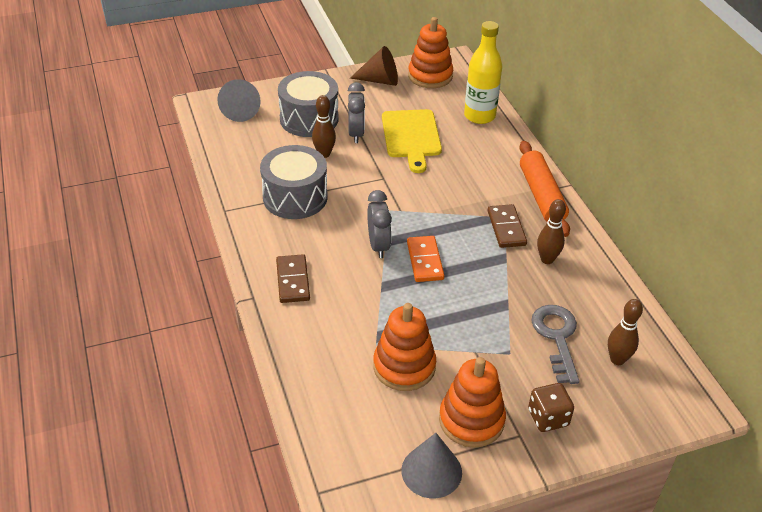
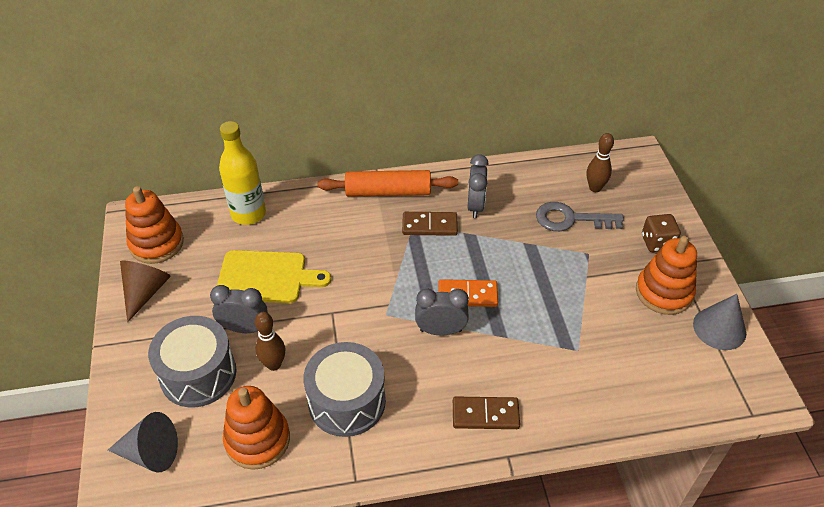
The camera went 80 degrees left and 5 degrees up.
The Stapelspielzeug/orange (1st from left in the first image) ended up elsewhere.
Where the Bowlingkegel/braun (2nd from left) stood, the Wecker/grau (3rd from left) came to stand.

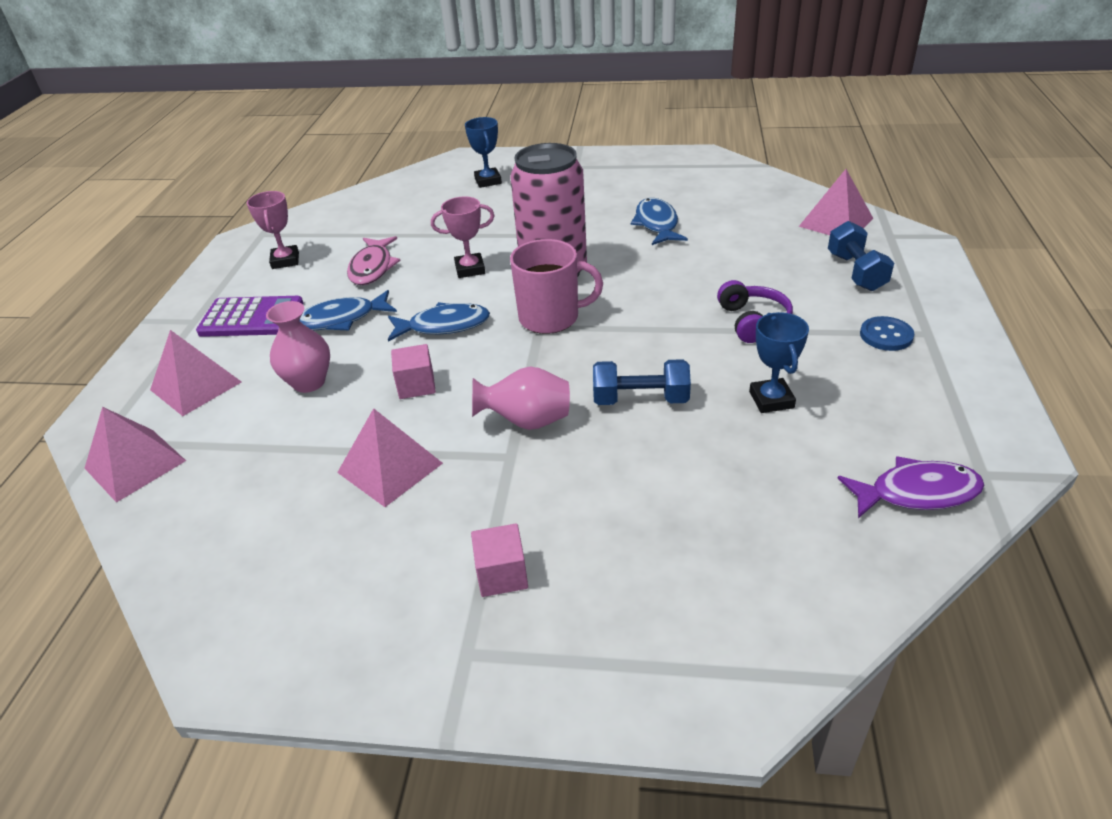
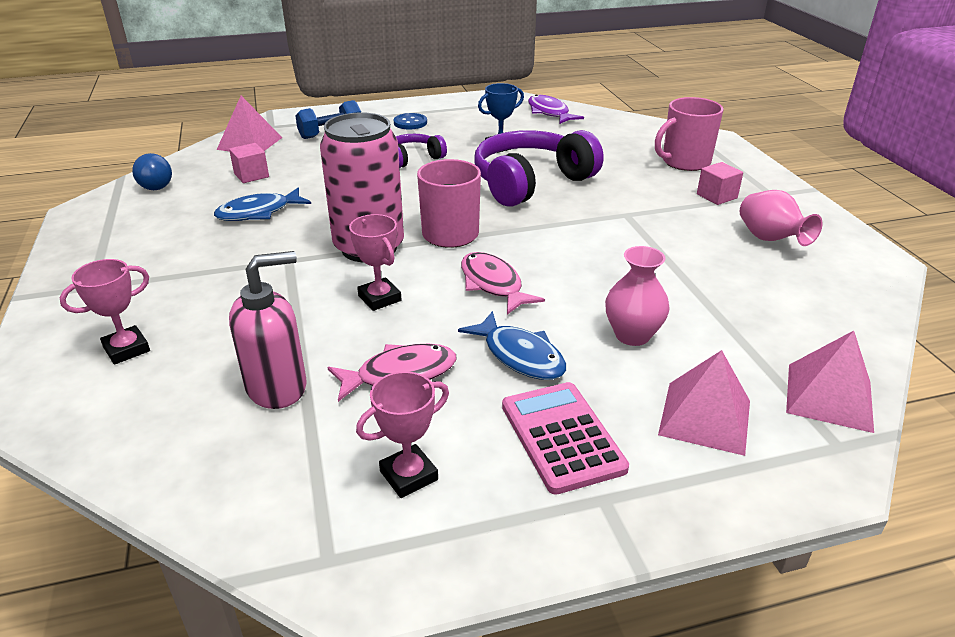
The camera went 115 degrees left and 5 degrees down.
The second view lost the Pyramide/rosa (3rd from left).
The second view gained the Glühbirne/blau.
The second view gained the Seifenspender/rosa.
The second view gained the Tasse/rosa (2nd from left).
The Kubus/rosa (1st from left) ended up elsewhere.
The Vase/rosa (2nd from left) ended up elsewhere.
Where the Hantel/blau (1st from left) stood, the Kopfhörer/lila (2nd from left) came to stand.
What was the Taschenrechner/lila turned into the Taschenrechner/rosa.
What was the Fisch/blau (2nd from left) turned into the Fisch/rosa (2nd from left).
What was the Pokal/blau (1st from left) turned into the Pokal/rosa (1st from left).

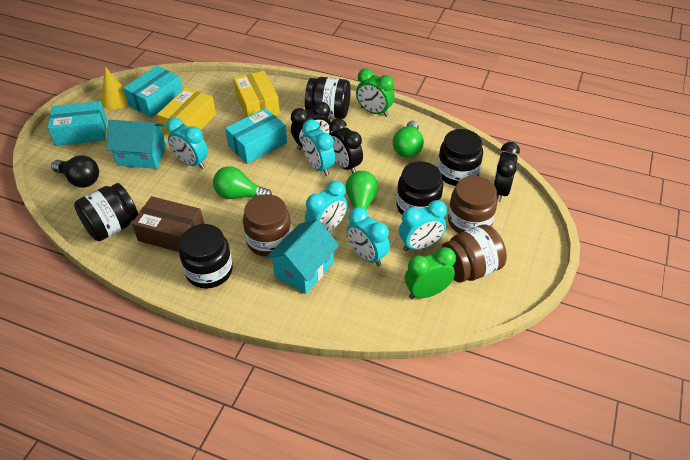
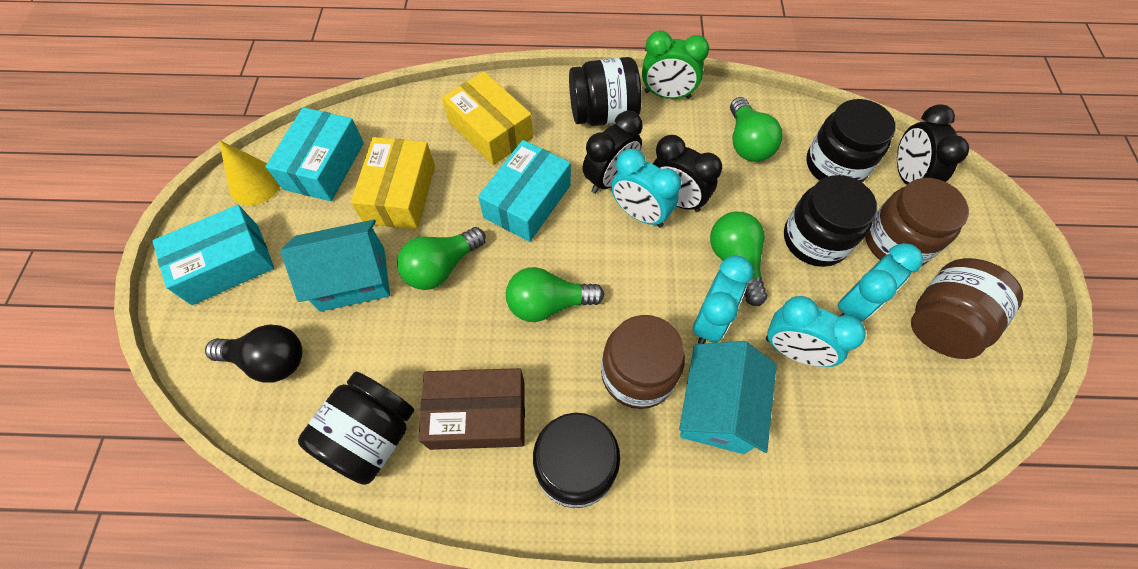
The camera went 20 degrees left and 15 degrees up.
The second view lost the Wecker/grün (2nd from left).
Where the Wecker/türkis (1st from left) stood, the Glühbirne/grün (1st from left) came to stand.

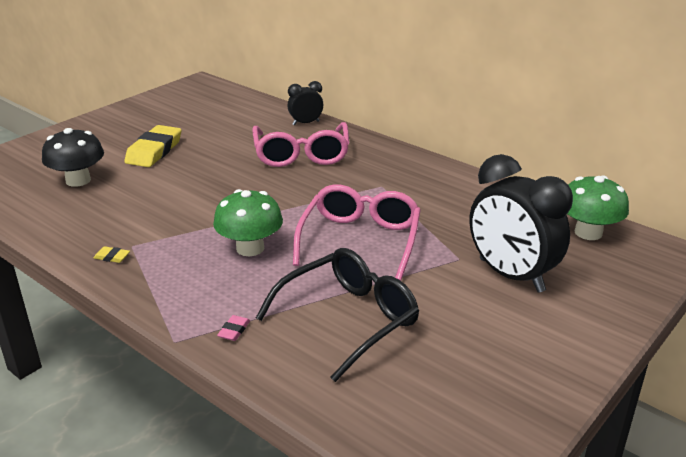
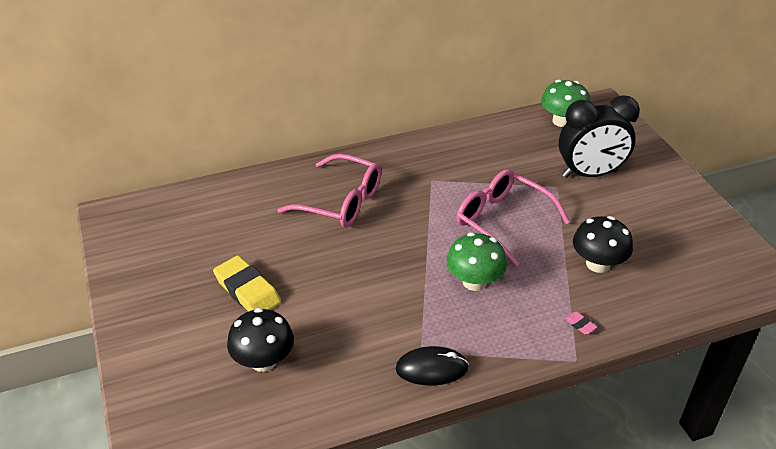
The camera went 60 degrees left and 10 degrees up.
The second view lost the Wecker/schwarz (1st from left).
Where the Radiergummi/gelb (1st from left) stood, the Computermaus/schwarz came to stand.
Where the Brille/schwarz stood, the Pilz/schwarz (2nd from left) came to stand.

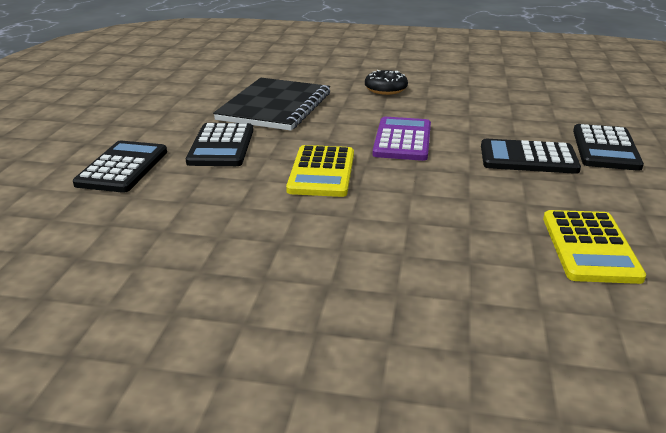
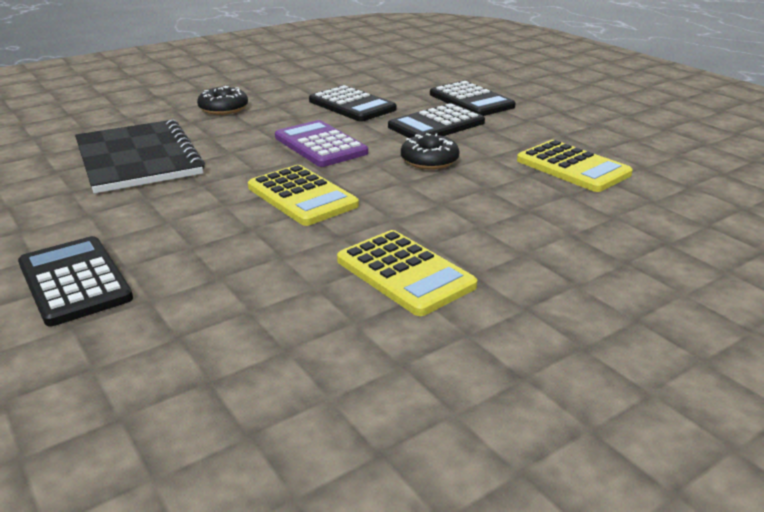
The camera went 45 degrees left and 0 degrees up.
The second view gained the Taschenrechner/gelb (2nd from left).
The second view gained the Donut/schwarz (2nd from left).
The Taschenrechner/schwarz (2nd from left) ended up elsewhere.

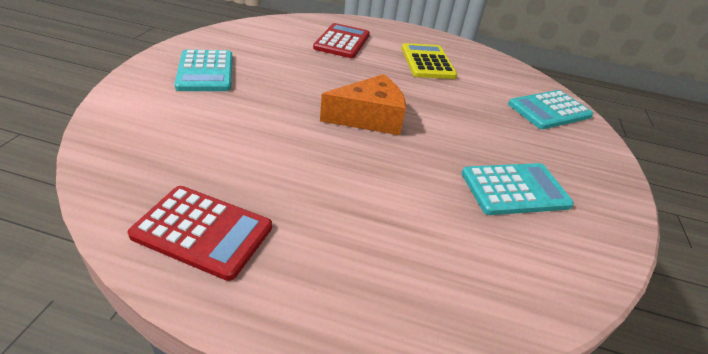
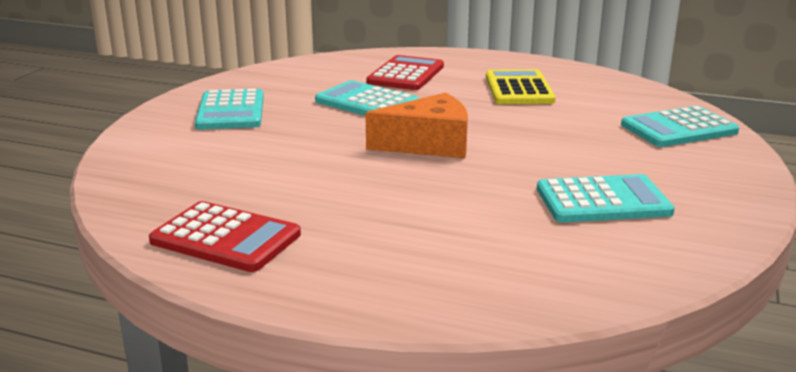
The camera went 10 degrees right and 15 degrees down.
The second view gained the Taschenrechner/türkis (2nd from left).

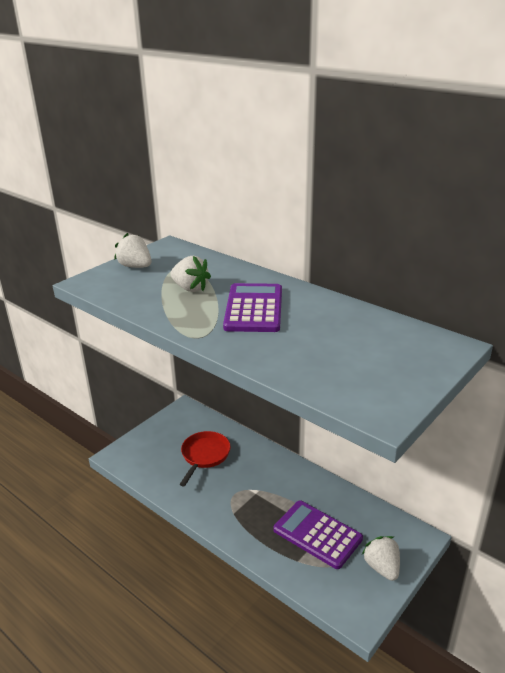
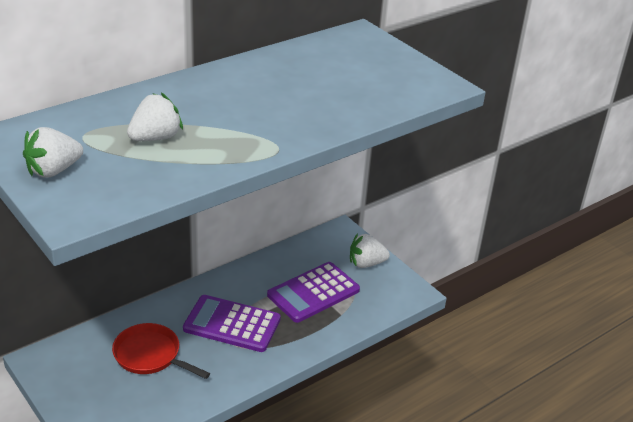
The camera went 80 degrees left and 5 degrees up.
The Taschenrechner/lila (1st from left) ended up elsewhere.

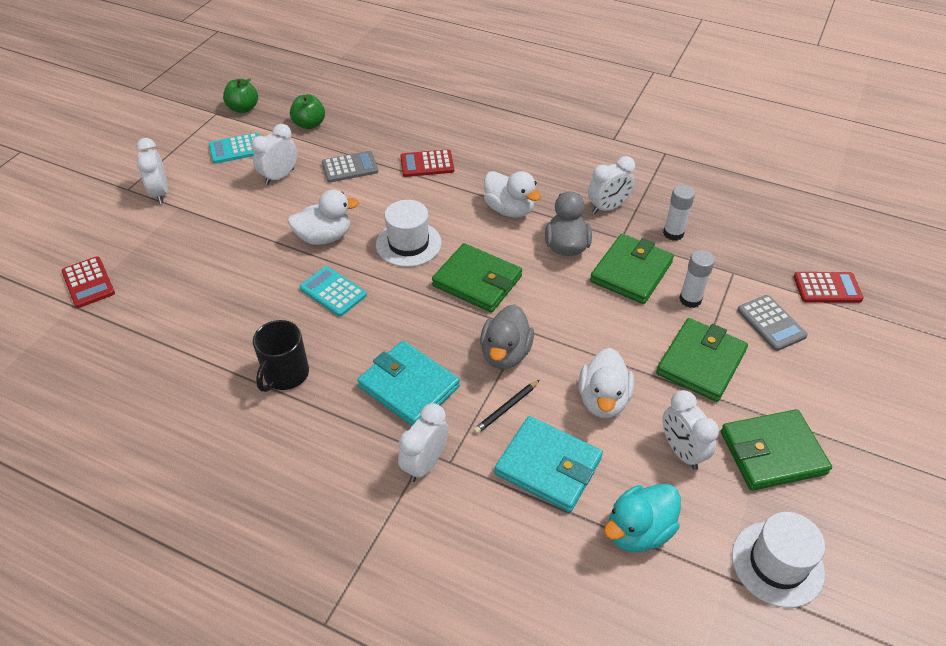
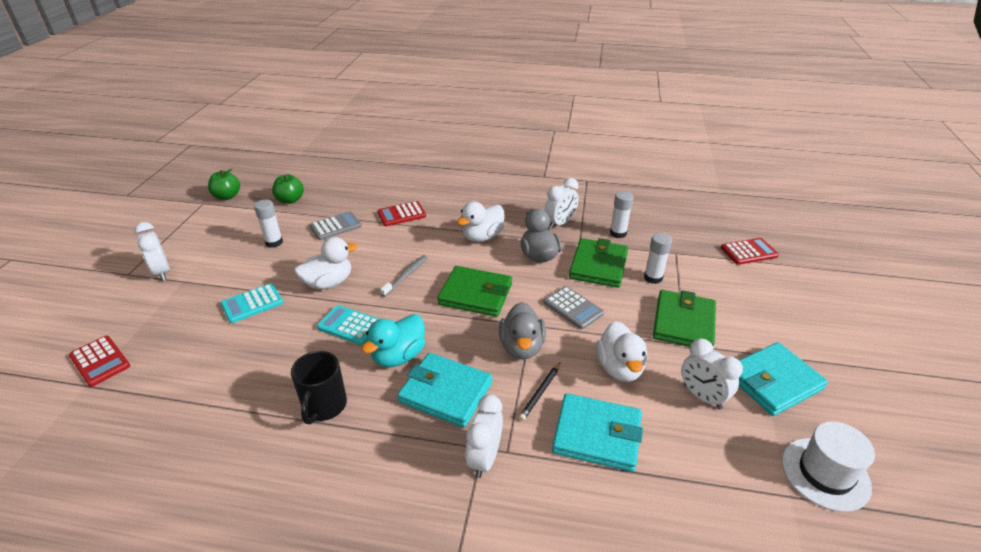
The camera went 15 degrees left and 10 degrees down.
The Taschenrechner/türkis (1st from left) ended up elsewhere.
The Ente/türkis ended up elsewhere.
The Taschenrechner/grau (2nd from left) ended up elsewhere.
Where the Wecker/weiß (2nd from left) stood, the Klebestift/weiß (1st from left) came to stand.
Where the Hut/weiß (1st from left) stood, the Zahnbürste/grau came to stand.
What was the Geldbörse/grün (4th from left) turned into the Geldbörse/türkis (3rd from left).
The Ente/weiß (2nd from left) ended up facing another way, 105 degrees clockwise from before.

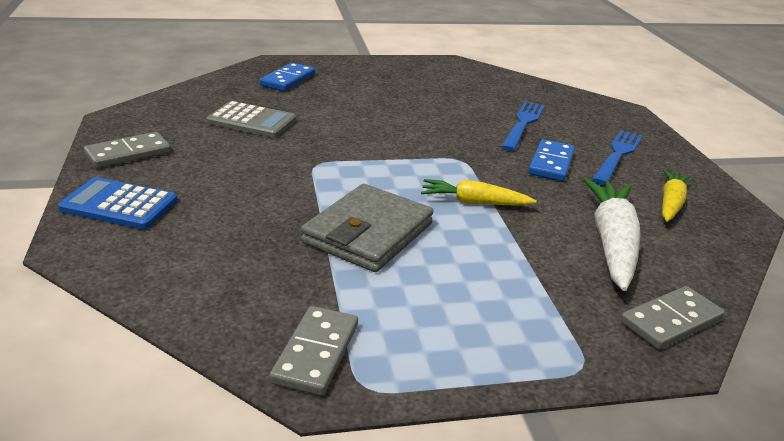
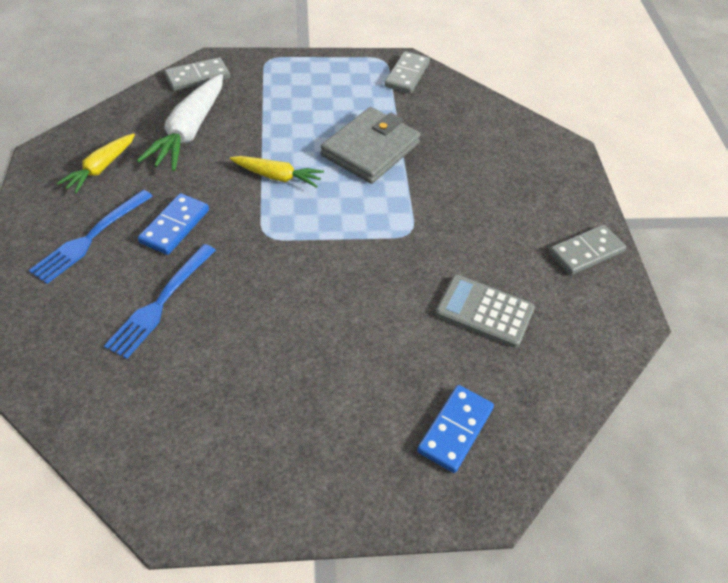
The camera went 175 degrees left and 20 degrees up.
The second view lost the Taschenrechner/blau.

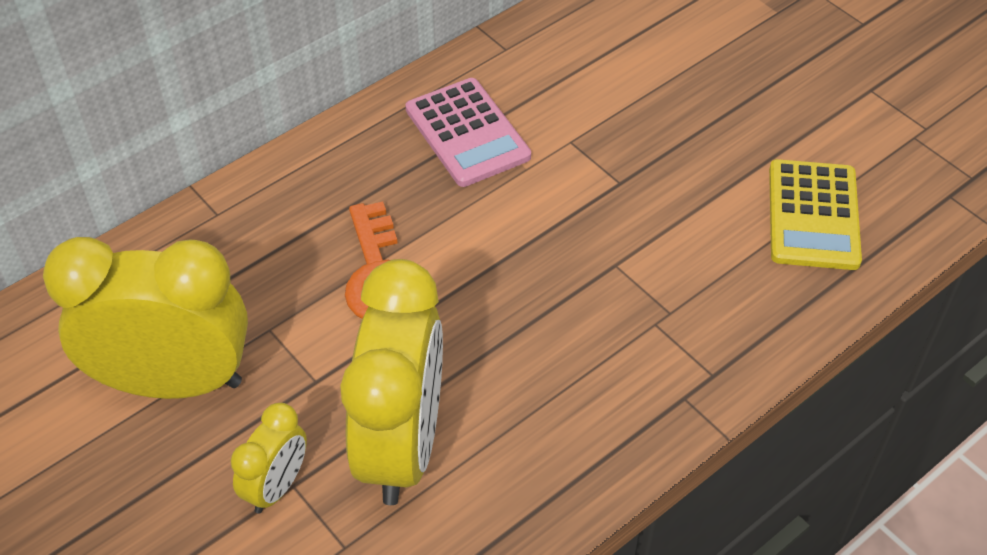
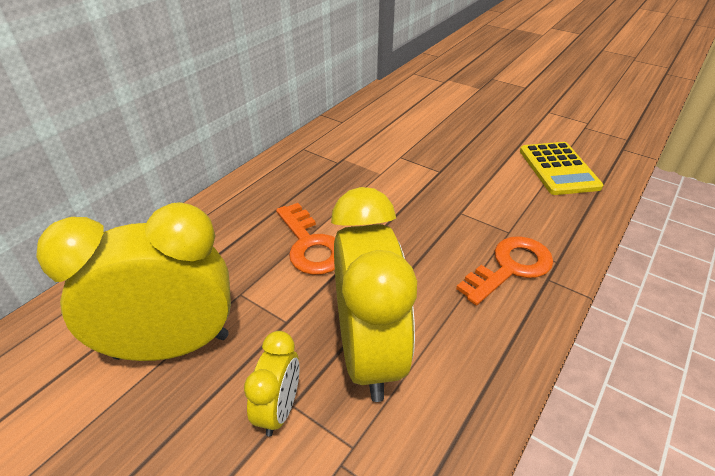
The camera went 15 degrees left and 10 degrees down.
The second view lost the Taschenrechner/rosa.
The second view gained the Schlüssel/orange (2nd from left).

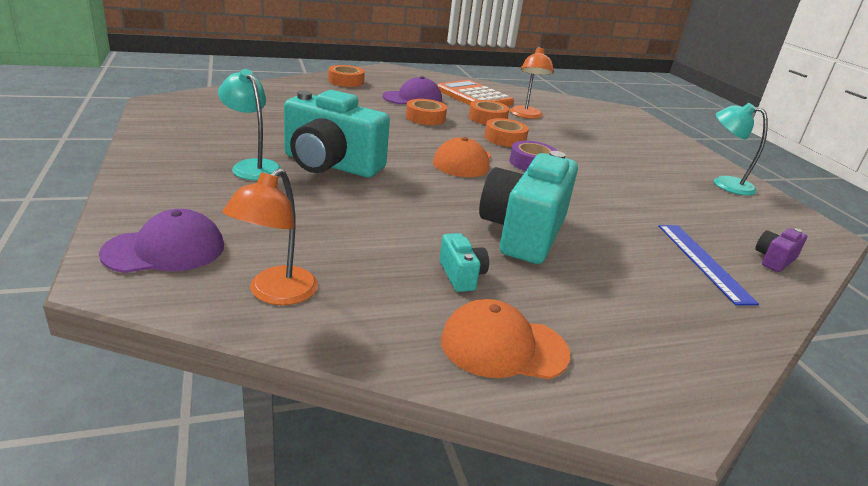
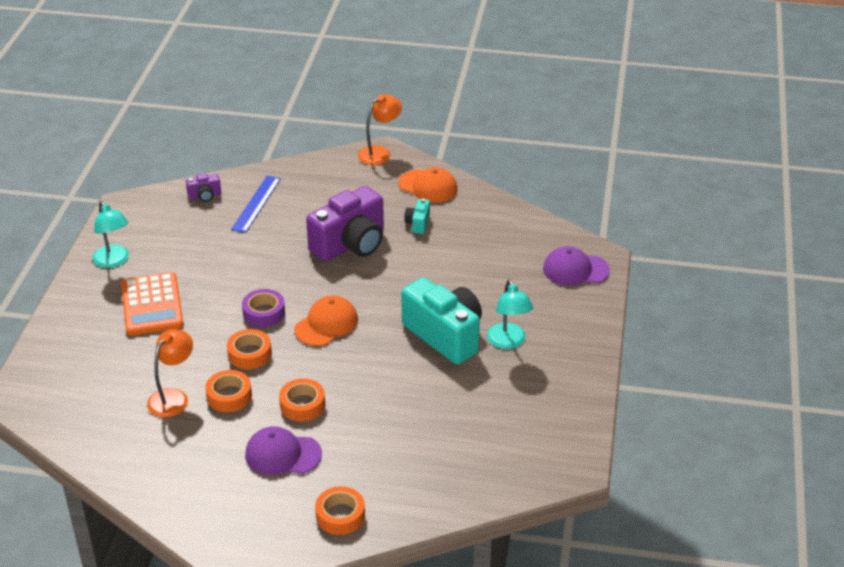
The camera went 150 degrees left and 10 degrees up.
The Lampe/orange (1st from left in the first image) ended up elsewhere.
The Taschenrechner/orange ended up elsewhere.
What was the Kamera/türkis (3rd from left) turned into the Kamera/lila (2nd from left).

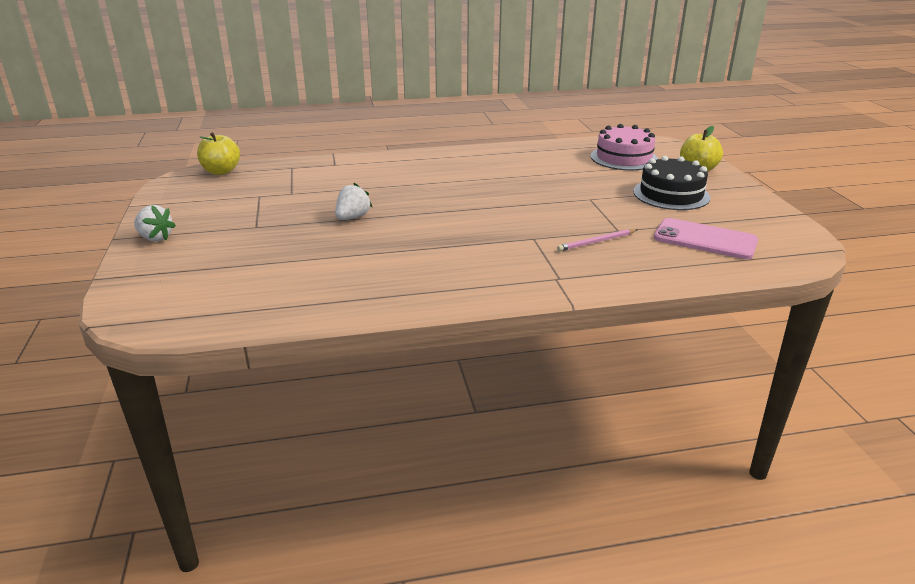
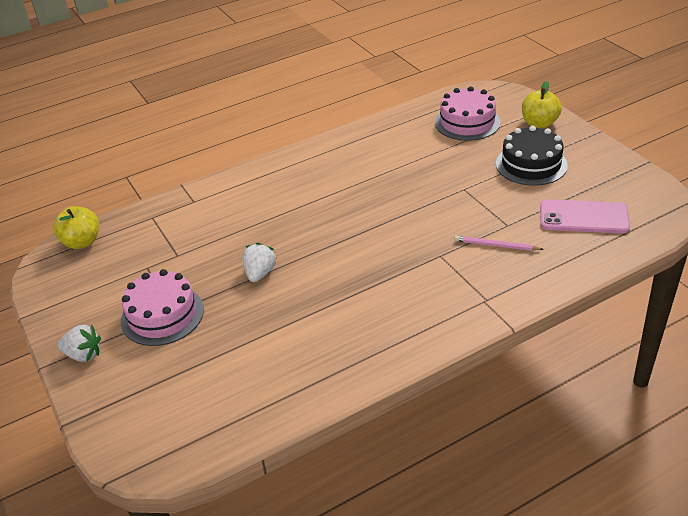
The camera went 15 degrees left and 10 degrees up.
The second view gained the Kuchen/rosa (1st from left).
The Bleistift/rosa ended up facing another way, 60 degrees clockwise from before.

